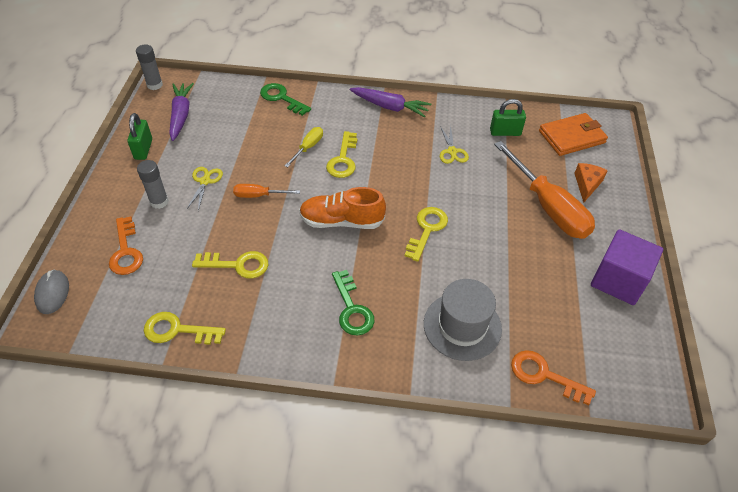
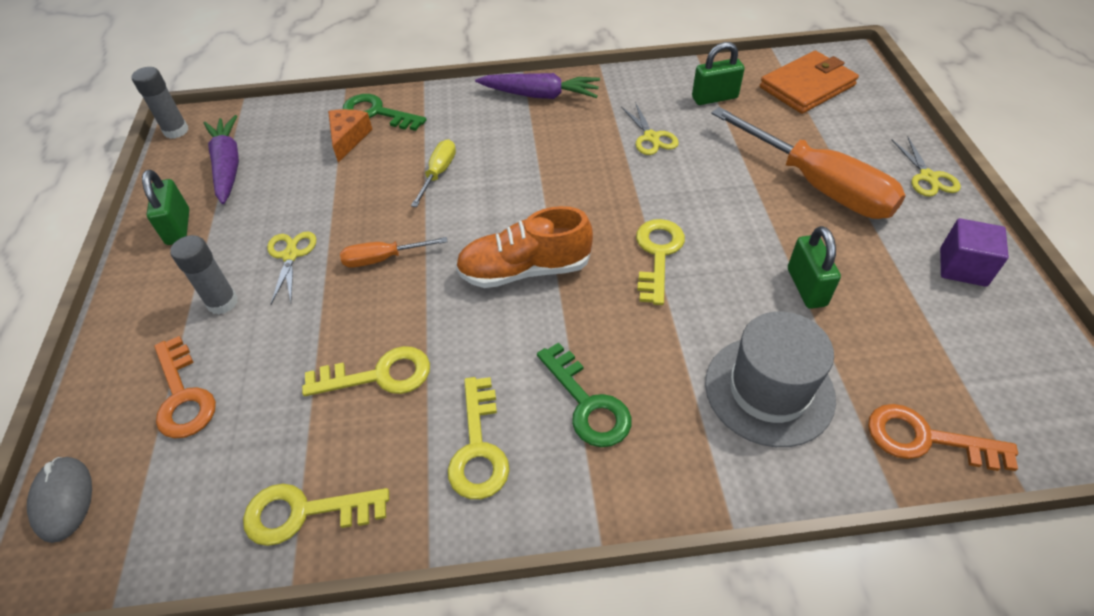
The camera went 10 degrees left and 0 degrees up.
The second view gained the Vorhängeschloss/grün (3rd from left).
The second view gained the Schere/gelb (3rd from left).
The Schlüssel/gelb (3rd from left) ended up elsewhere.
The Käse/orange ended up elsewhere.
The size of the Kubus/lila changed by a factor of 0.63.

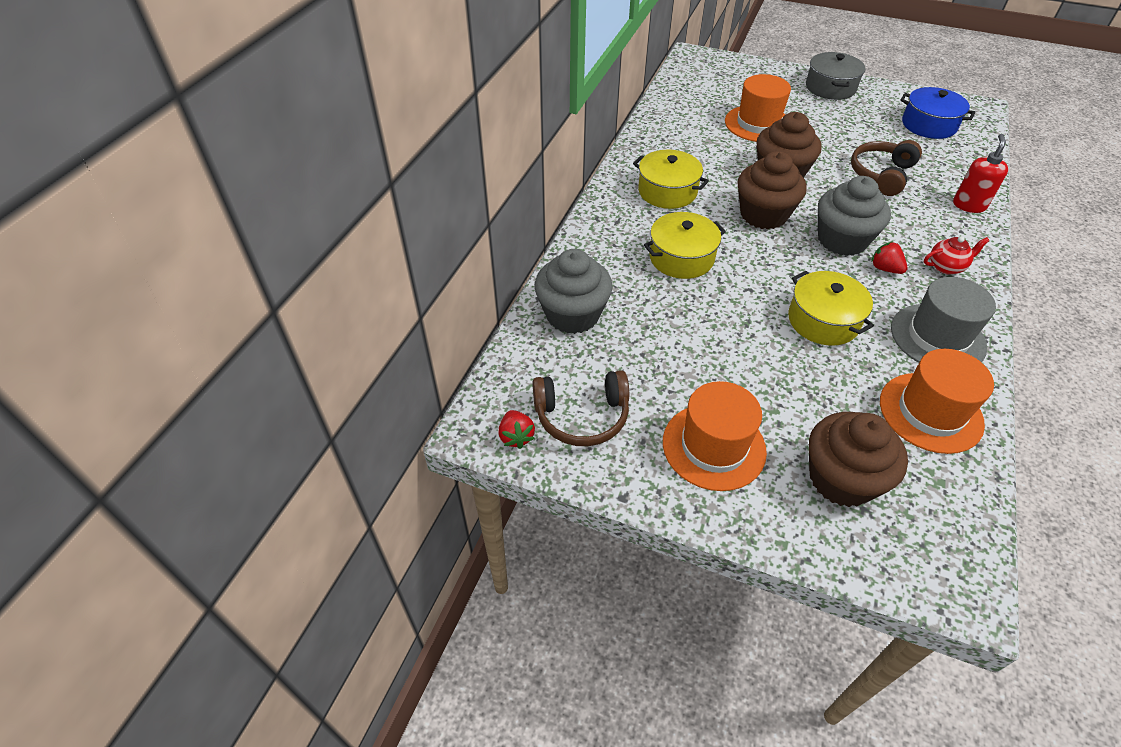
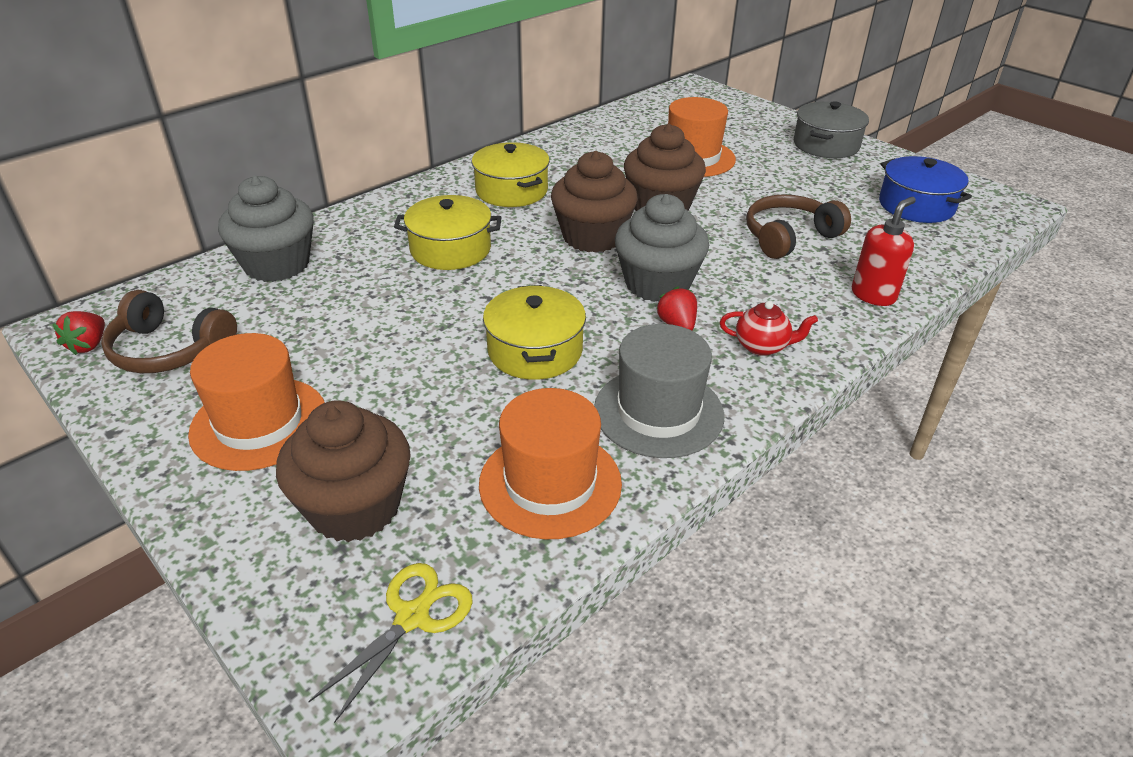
The camera went 25 degrees right and 10 degrees down.
The second view gained the Schere/gelb.

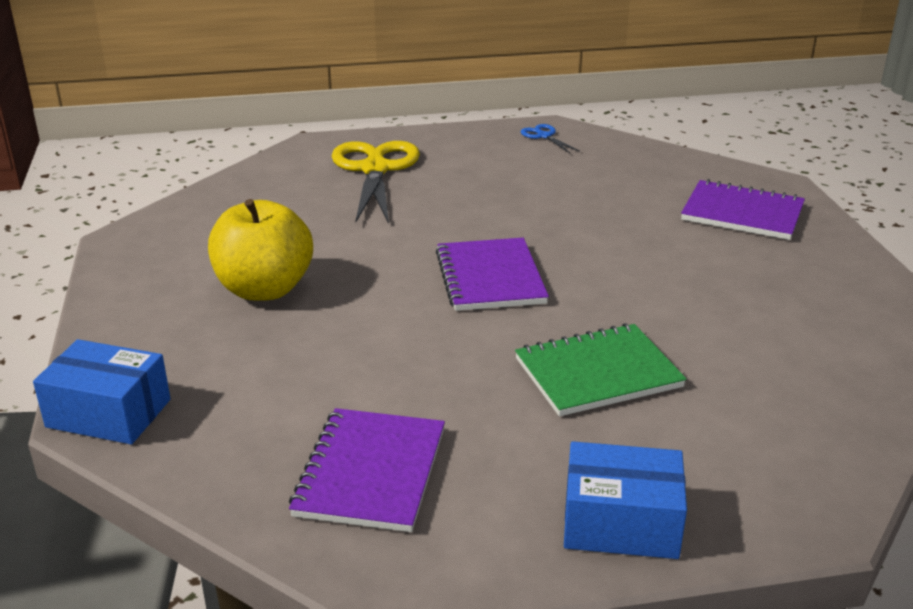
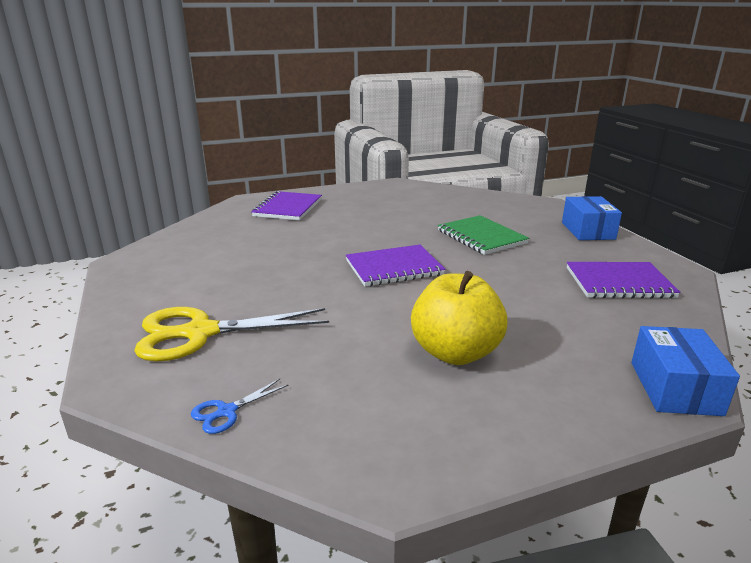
The camera went 100 degrees left and 5 degrees down.
The Schere/blau ended up elsewhere.

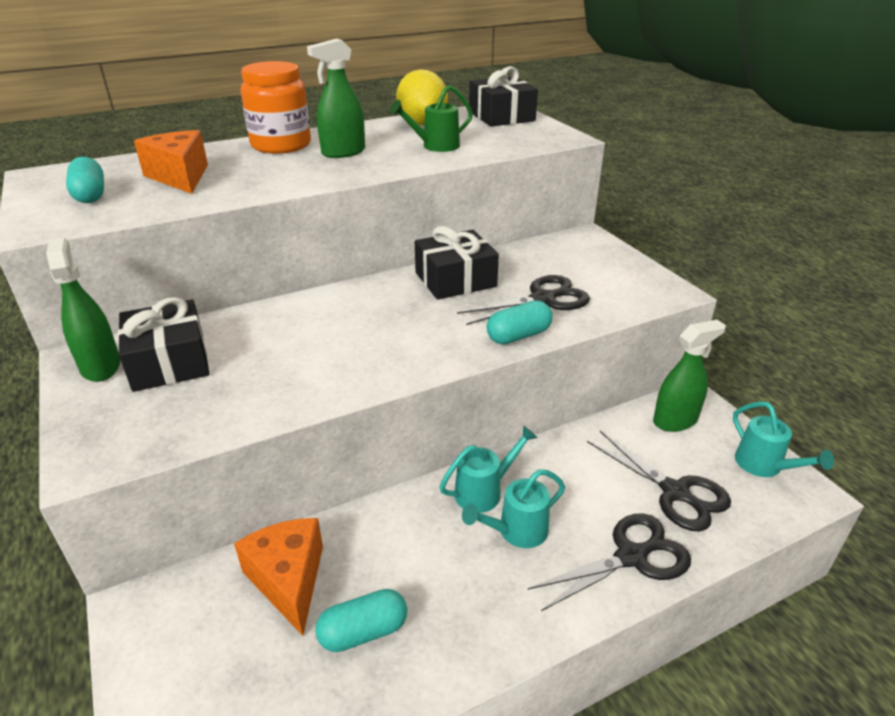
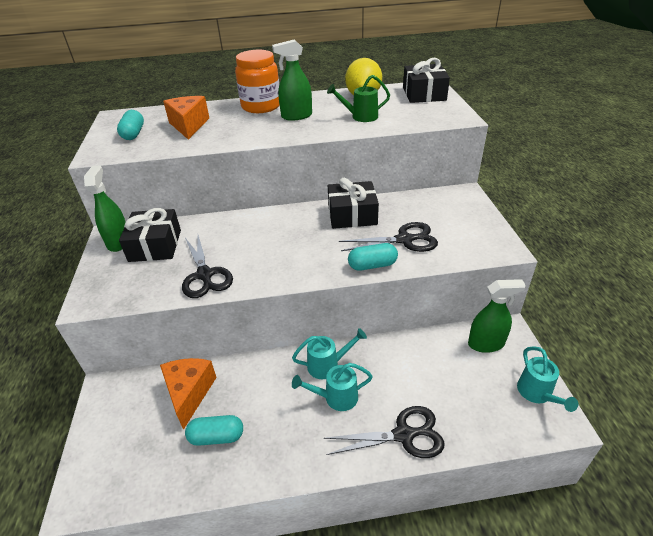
The camera went 20 degrees right and 5 degrees up.
The Schere/schwarz (3rd from left in the first image) ended up elsewhere.

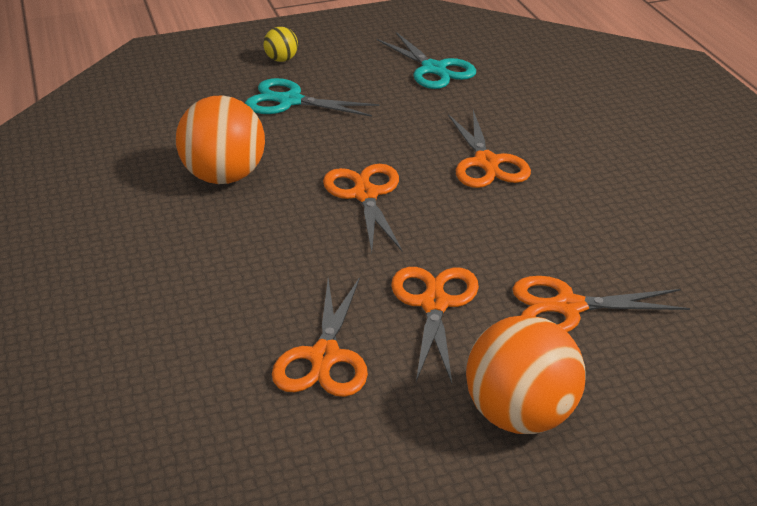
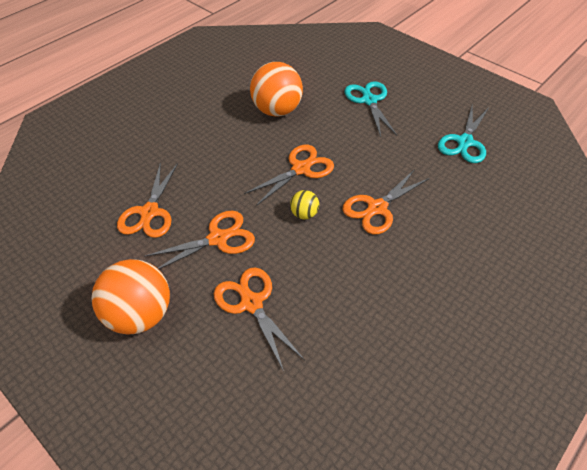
The camera went 60 degrees right and 15 degrees up.
The Ball/gelb ended up elsewhere.
The Schere/orange (1st from left) ended up facing another way, 60 degrees counterclockwise from before.

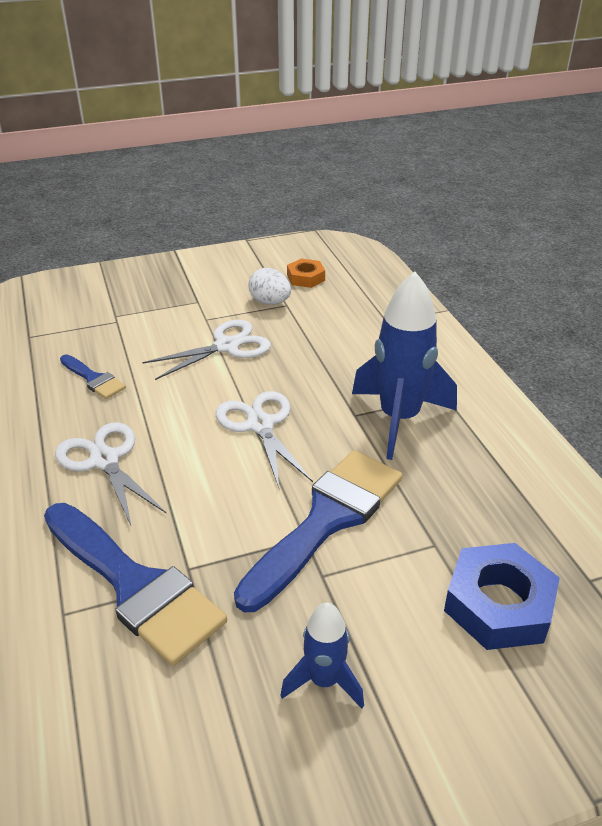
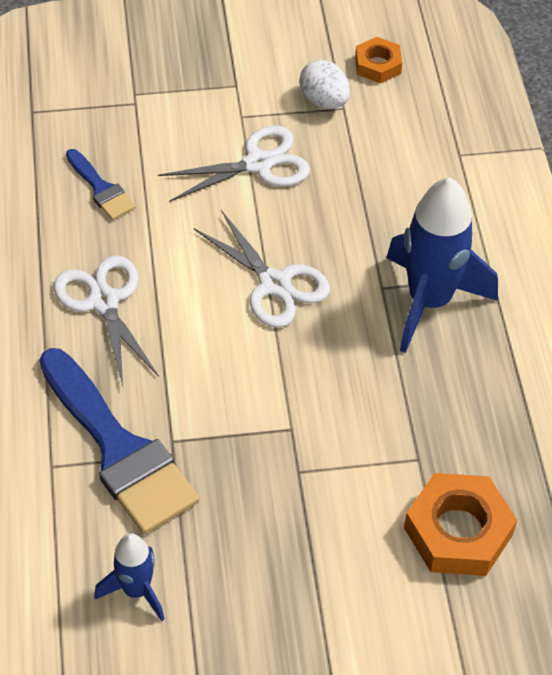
The camera went 10 degrees right and 15 degrees up.
The second view lost the Pinsel/blau (3rd from left).
The Rakete/blau (1st from left) ended up elsewhere.
What was the Sechskantmutter/blau turned into the Sechskantmutter/orange (2nd from left).
The Schere/weiß (3rd from left) ended up facing another way, 150 degrees clockwise from before.

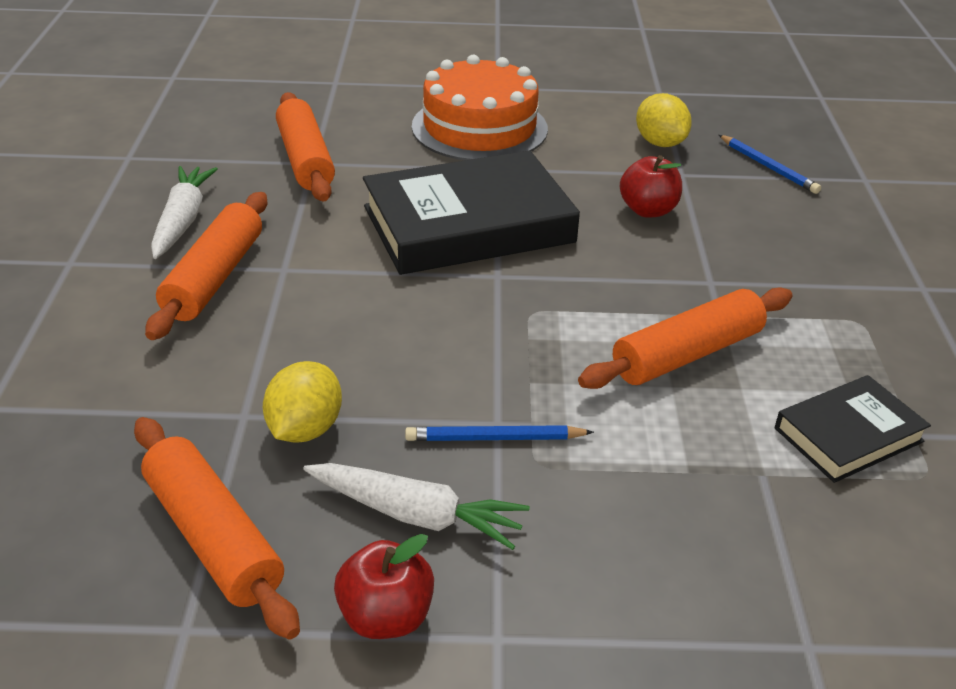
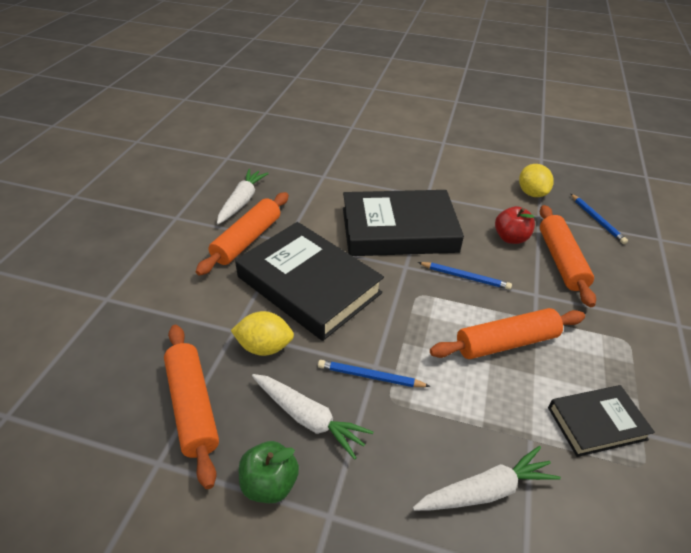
The camera went 15 degrees right and 5 degrees up.
The second view lost the Kuchen/orange.
The second view gained the Buch/schwarz (1st from left).
The second view gained the Karotte/weiß (3rd from left).
The second view gained the Bleistift/blau (2nd from left).
The Nudelholz/orange (3rd from left in the first image) ended up elsewhere.
What was the Apfel/rot (1st from left) turned into the Apfel/grün.
The Zitrone/gelb (1st from left) ended up facing another way, 60 degrees clockwise from before.

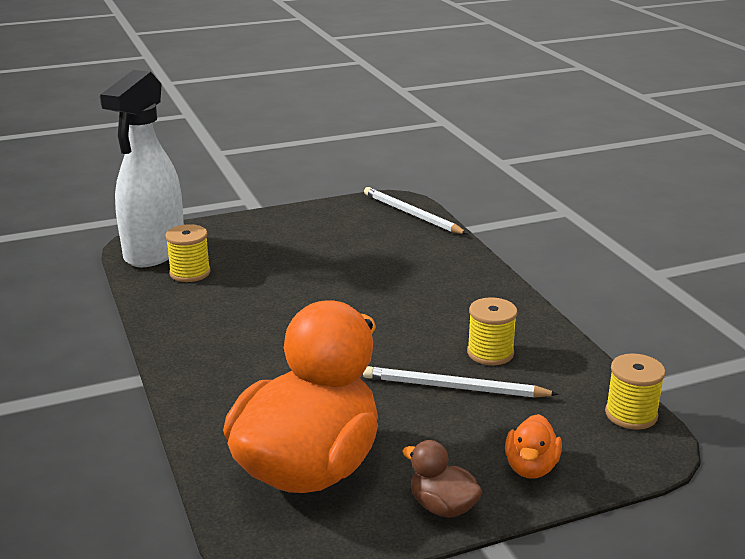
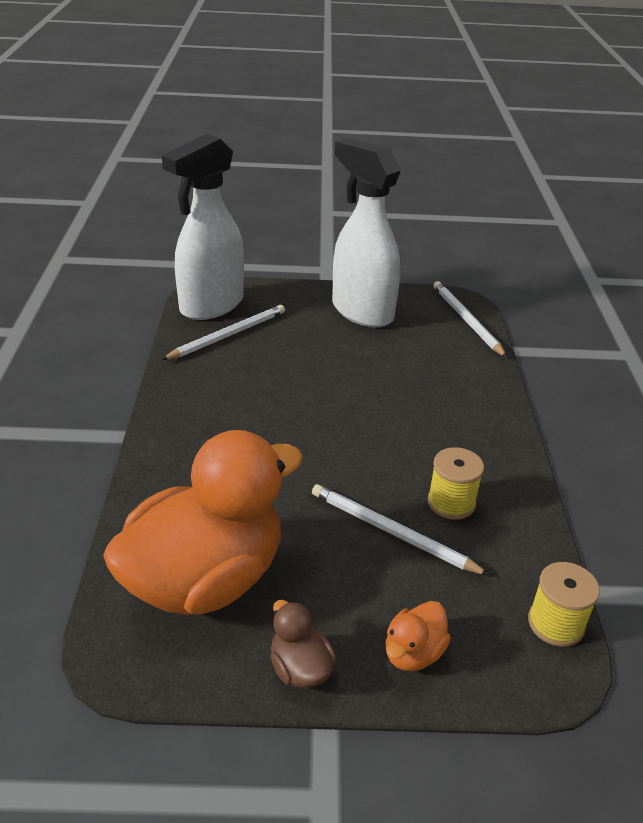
The camera went 20 degrees right and 10 degrees up.
The second view gained the Sprühflasche/weiß (2nd from left).
Where the Garnrolle/gelb (1st from left) stood, the Bleistift/weiß (1st from left) came to stand.

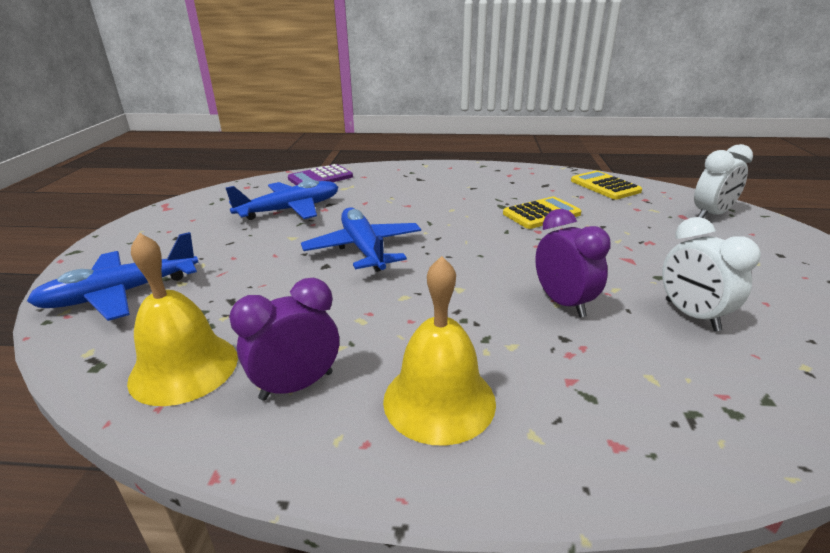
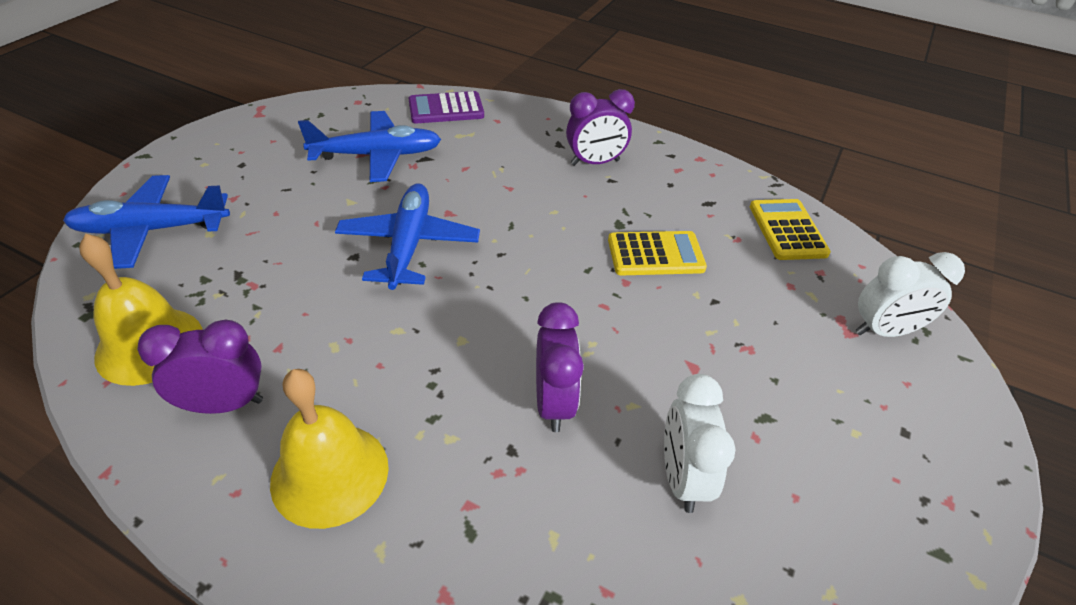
The camera went 20 degrees right and 15 degrees up.
The second view gained the Wecker/lila (3rd from left).

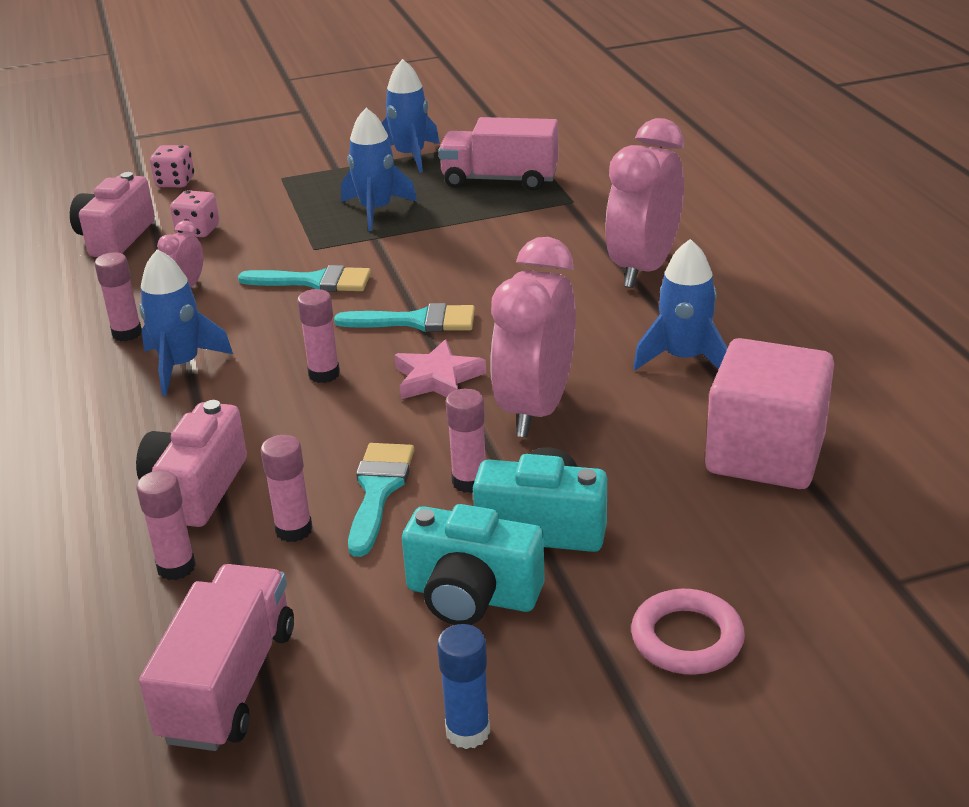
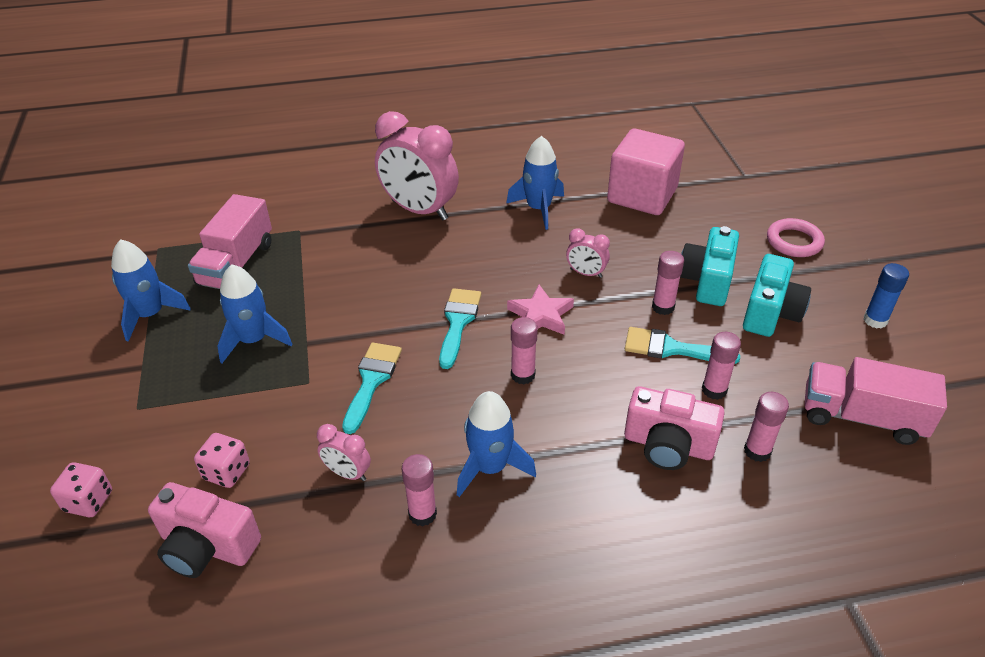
The camera went 85 degrees left and 10 degrees up.
The size of the Wecker/rosa (2nd from left in the first image) changed by a factor of 0.46.

